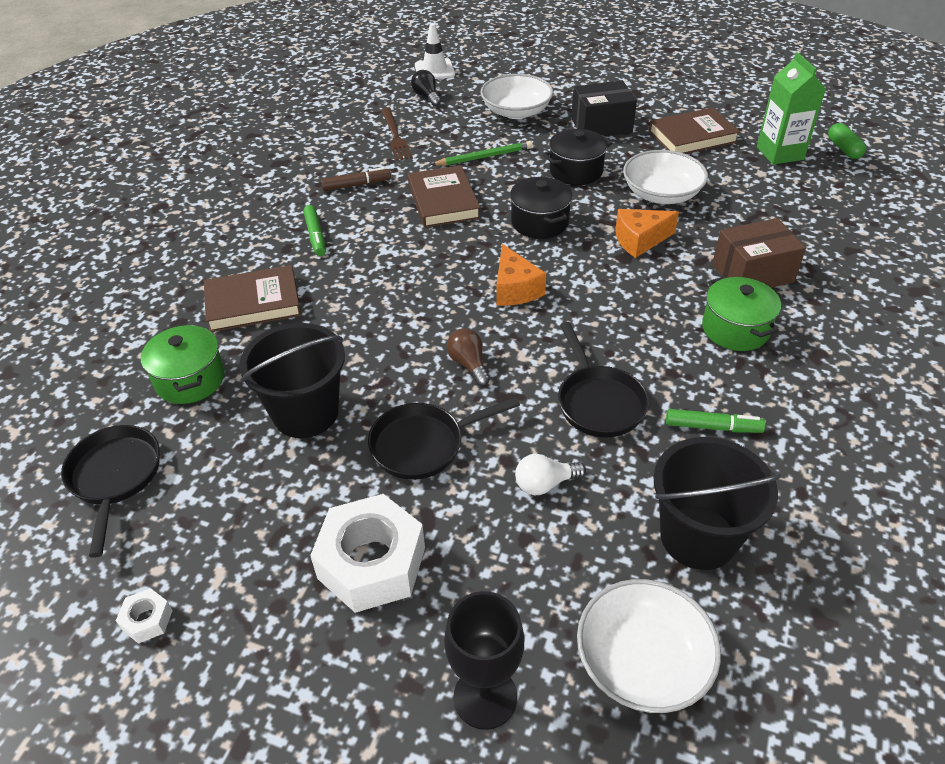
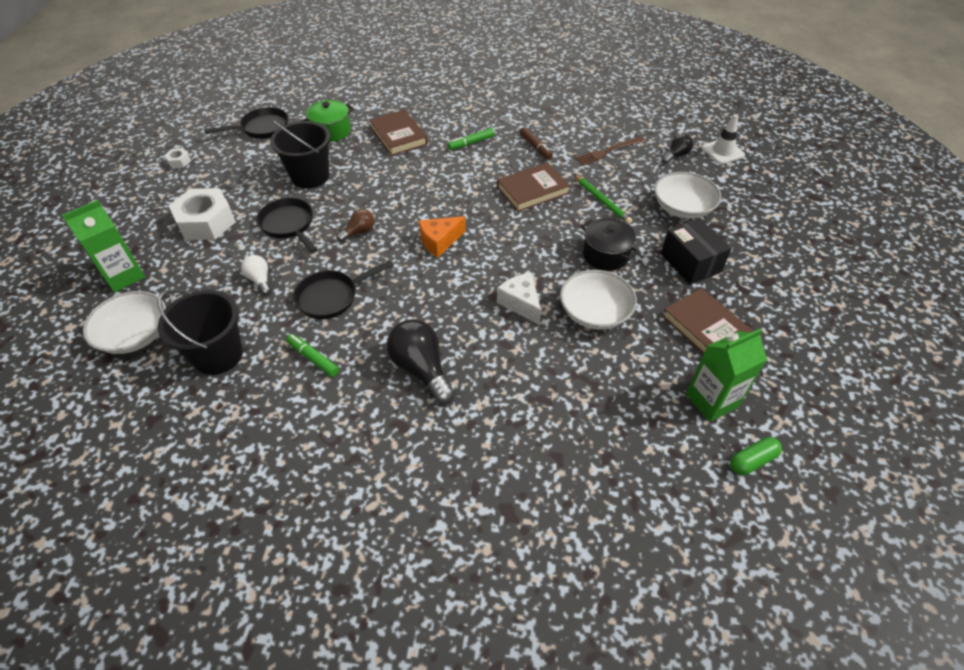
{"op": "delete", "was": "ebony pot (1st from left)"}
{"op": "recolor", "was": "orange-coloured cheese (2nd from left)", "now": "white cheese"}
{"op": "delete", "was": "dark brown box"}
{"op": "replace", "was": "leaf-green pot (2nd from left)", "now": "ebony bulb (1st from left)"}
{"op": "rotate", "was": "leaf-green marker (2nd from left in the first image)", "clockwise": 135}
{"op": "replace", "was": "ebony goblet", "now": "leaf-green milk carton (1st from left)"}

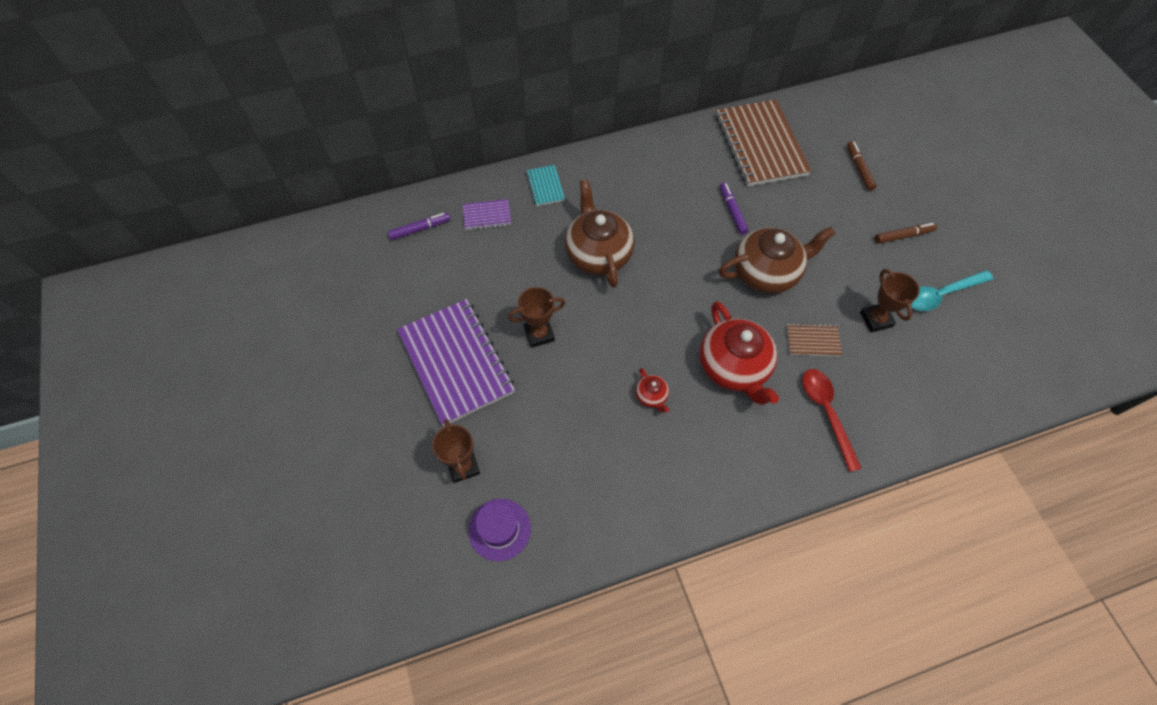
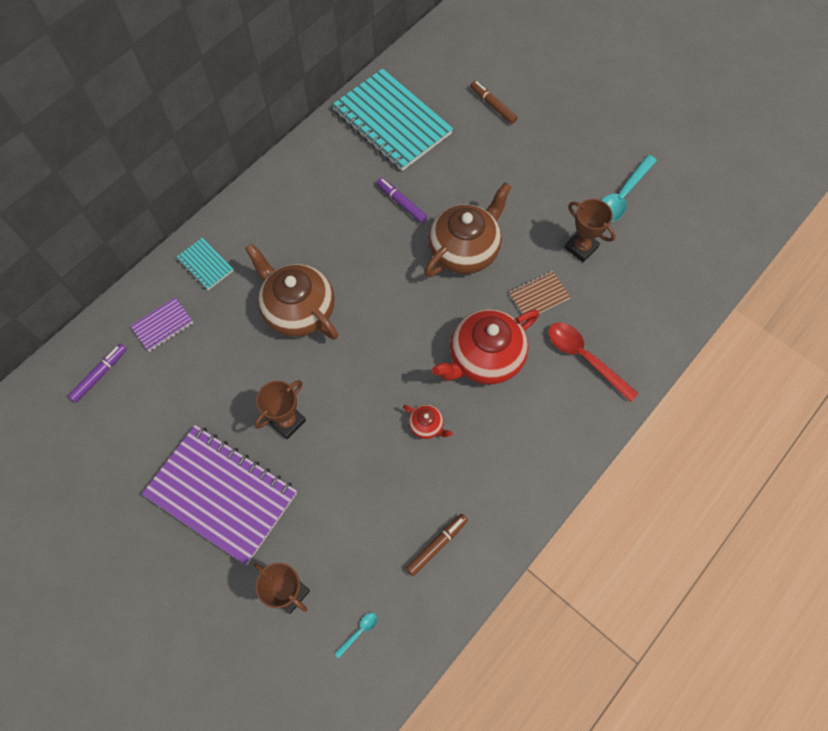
{"op": "recolor", "was": "dark brown exercise book (1st from left)", "now": "teal exercise book (2nd from left)"}
{"op": "move", "was": "dark brown marker (2nd from left in the first image)", "now": "dark brown marker (1st from left)"}
{"op": "rotate", "was": "crimson china teapot (2nd from left)", "clockwise": 105}
{"op": "replace", "was": "violet top hat", "now": "teal tablespoon (1st from left)"}

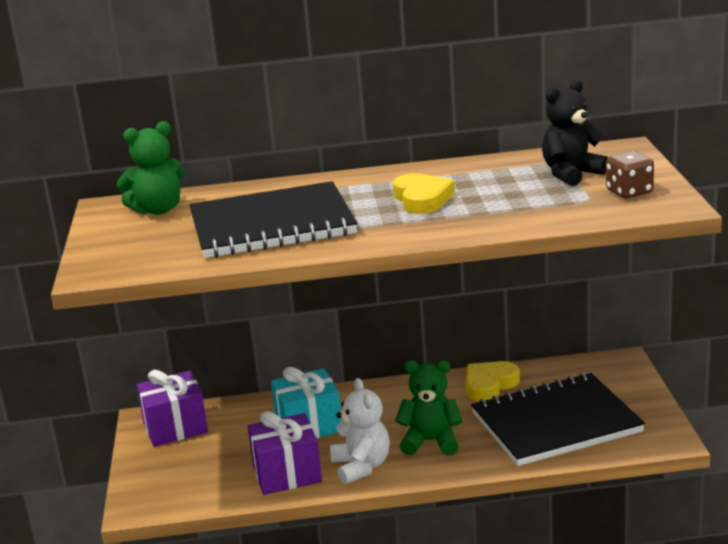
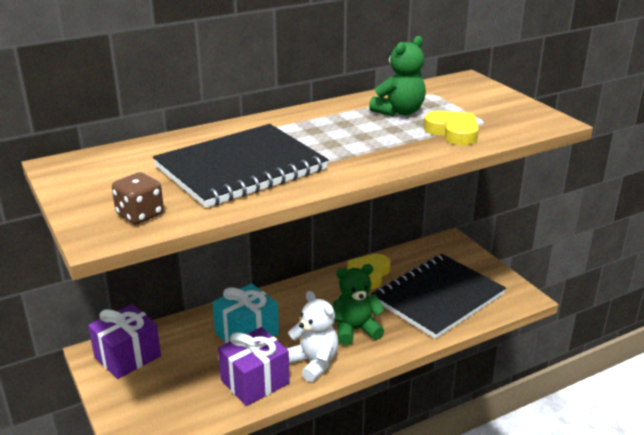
{"op": "delete", "was": "ebony teddy"}
{"op": "move", "was": "leaf-green teddy (1st from left in the first image)", "now": "leaf-green teddy (2nd from left)"}
{"op": "move", "was": "dark brown dice"}
{"op": "move", "was": "golden heart (1st from left in the first image)", "now": "golden heart (2nd from left)"}

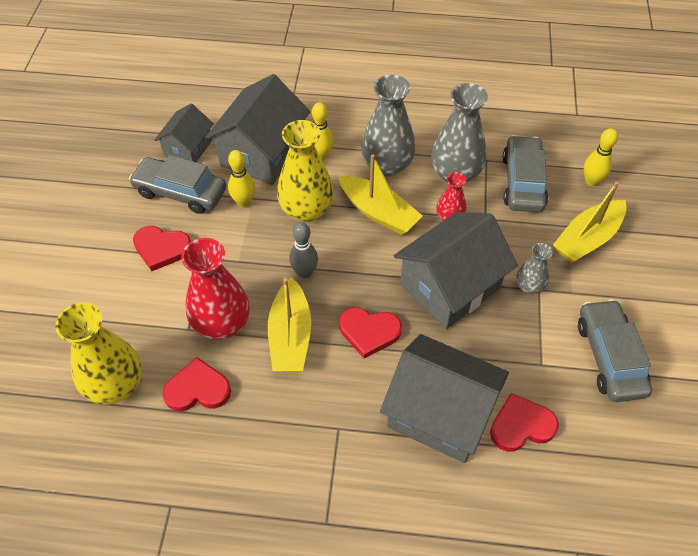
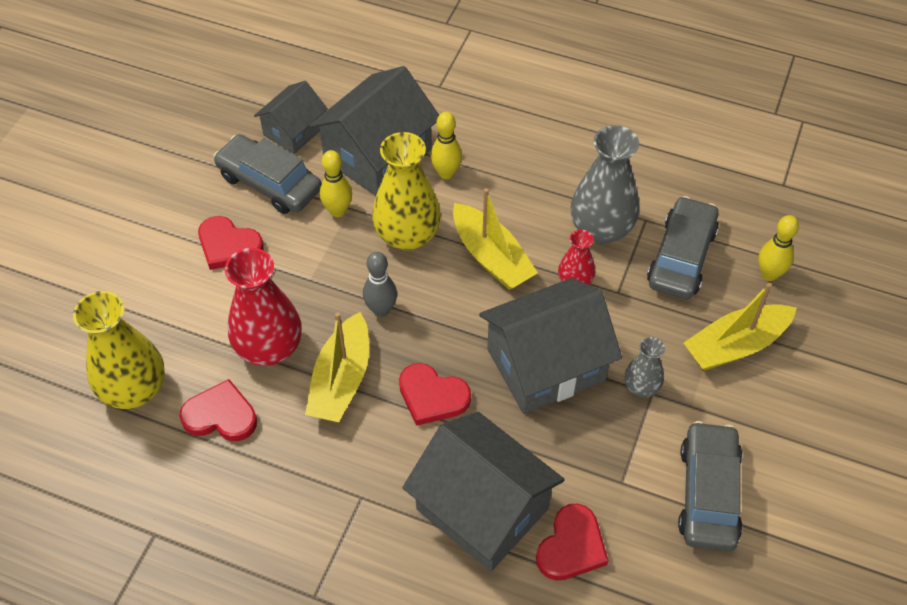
{"op": "delete", "was": "ash-grey tall vase (1st from left)"}
{"op": "rotate", "was": "crimson heart (4th from left)", "clockwise": 120}

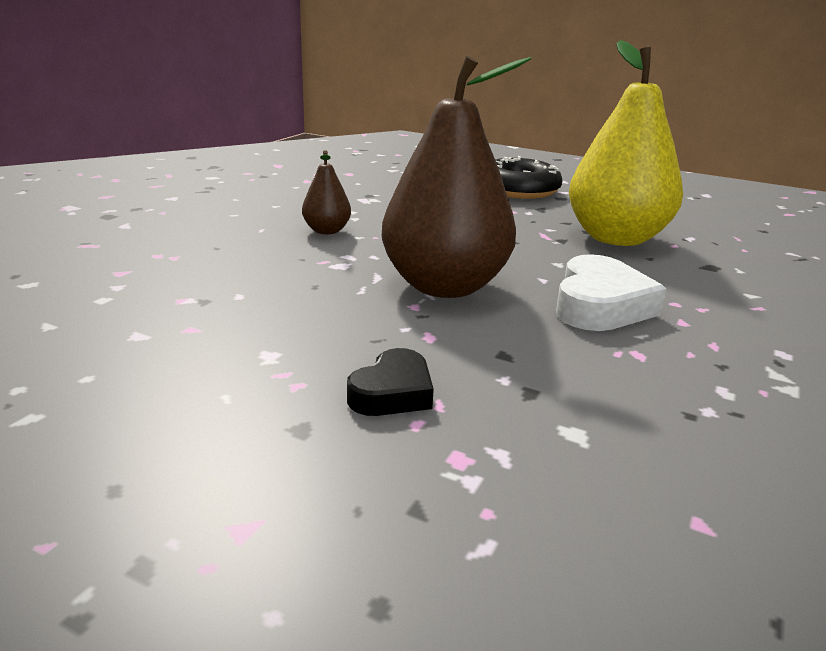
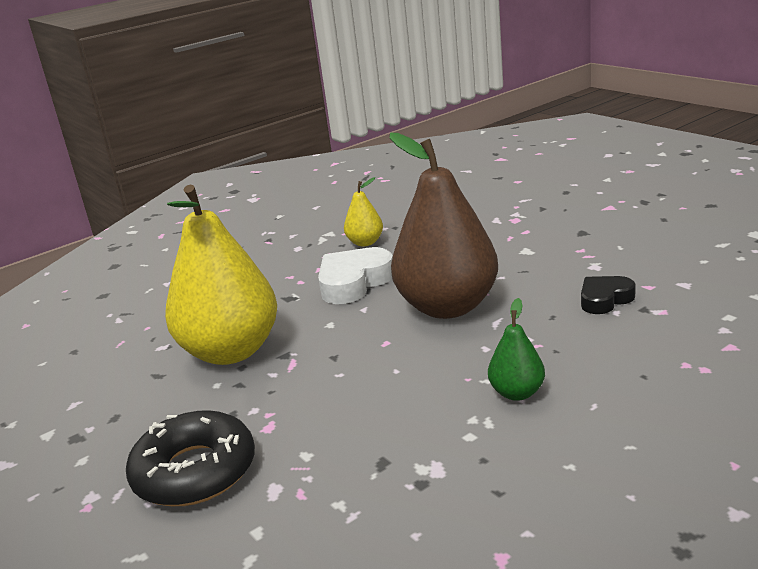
{"op": "recolor", "was": "dark brown pear fruit (1st from left)", "now": "leaf-green pear fruit"}
{"op": "move", "was": "ebony heart"}
{"op": "insert", "now": "golden pear fruit (2nd from left)"}

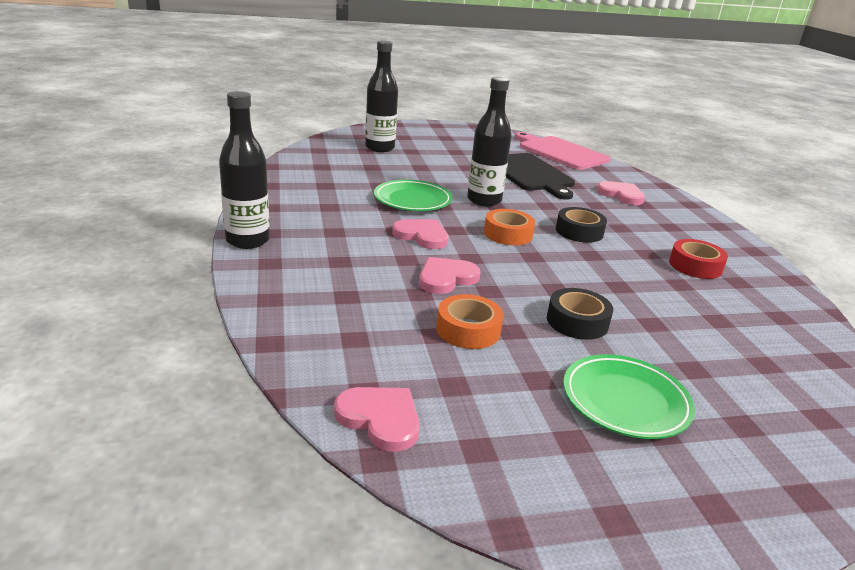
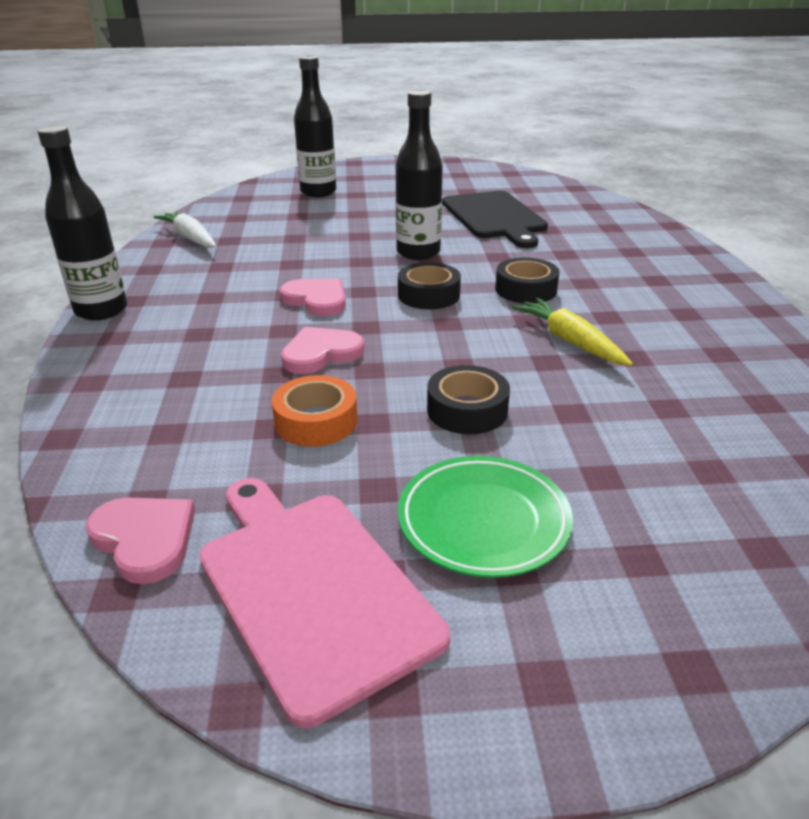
{"op": "move", "was": "rose-pink bread board"}
{"op": "delete", "was": "leaf-green flat dish (1st from left)"}
{"op": "delete", "was": "rose-pink heart (4th from left)"}
{"op": "recolor", "was": "orange-coloured sticky tape (2nd from left)", "now": "ebony sticky tape (1st from left)"}
{"op": "delete", "was": "crimson sticky tape"}
{"op": "insert", "now": "white toy carrot"}
{"op": "insert", "now": "golden toy carrot"}

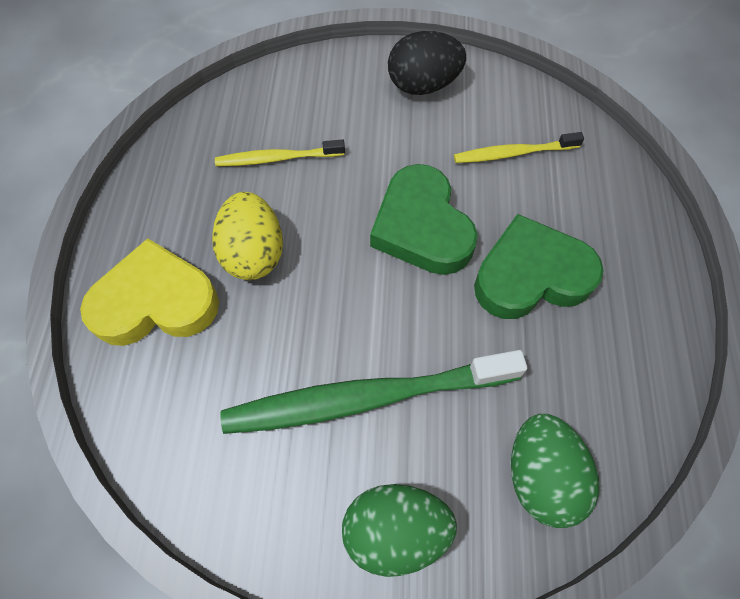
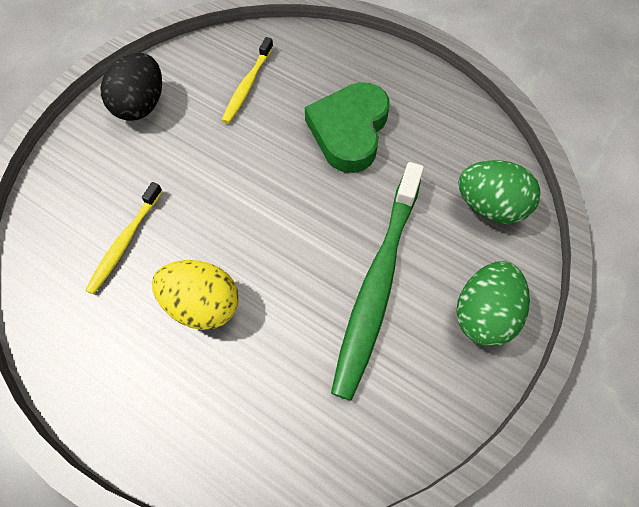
{"op": "delete", "was": "leaf-green heart (1st from left)"}
{"op": "delete", "was": "golden heart"}

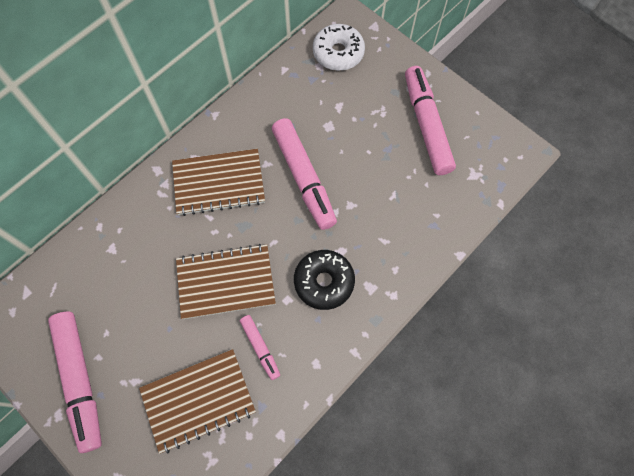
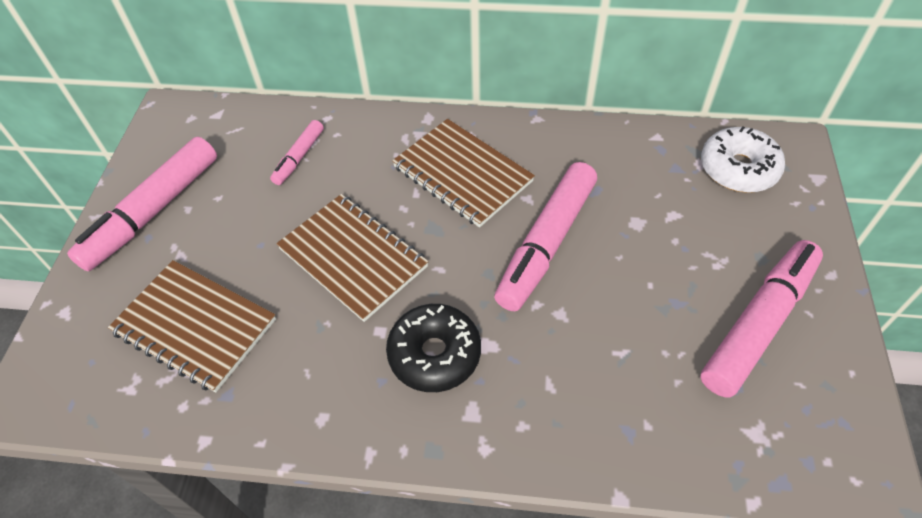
{"op": "move", "was": "rose-pink marker (2nd from left)"}

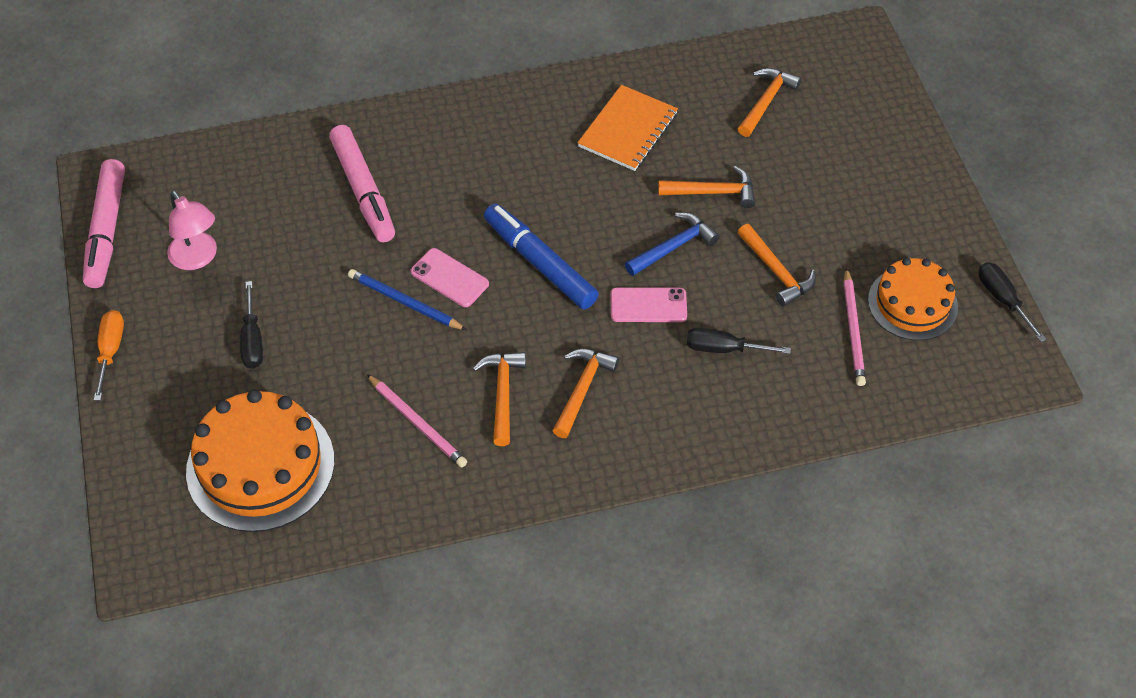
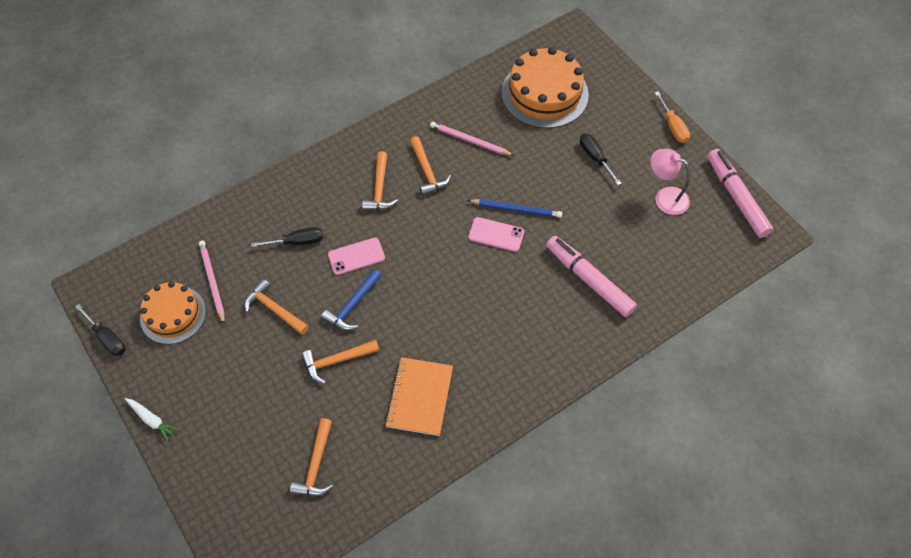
{"op": "delete", "was": "royal blue marker"}
{"op": "insert", "now": "white toy carrot"}

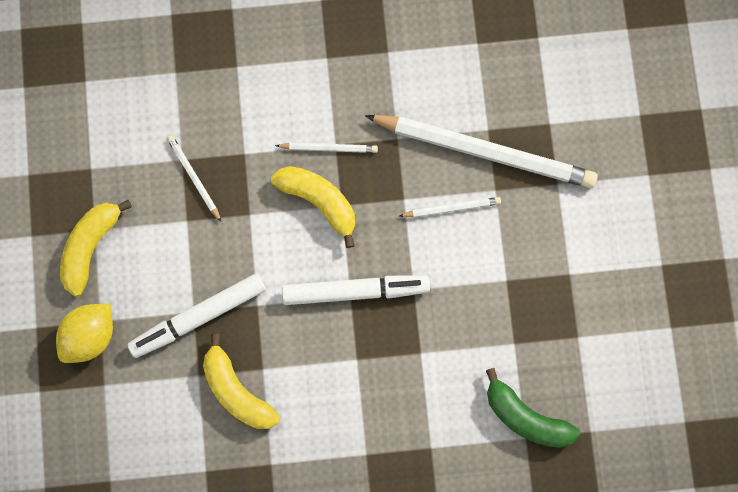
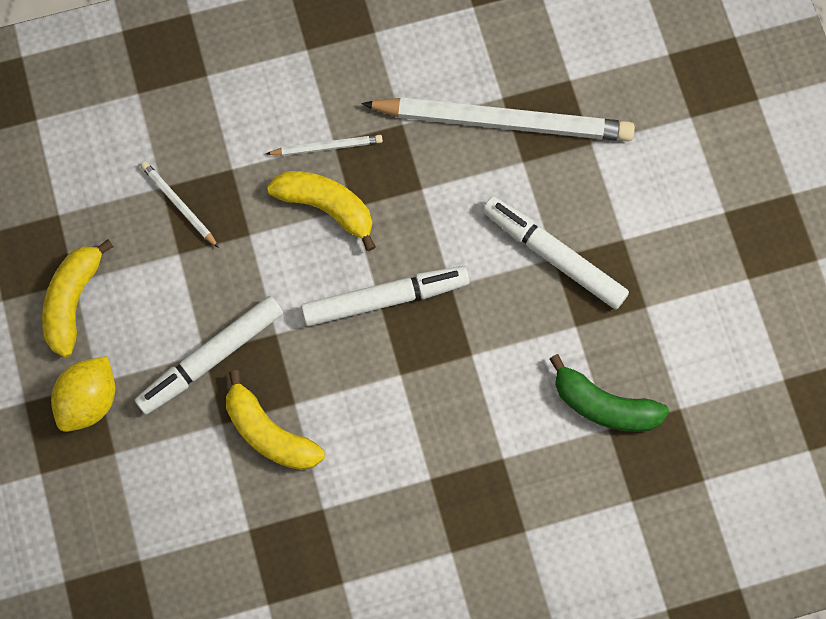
{"op": "delete", "was": "white lead pencil (3rd from left)"}
{"op": "insert", "now": "white marker (3rd from left)"}

